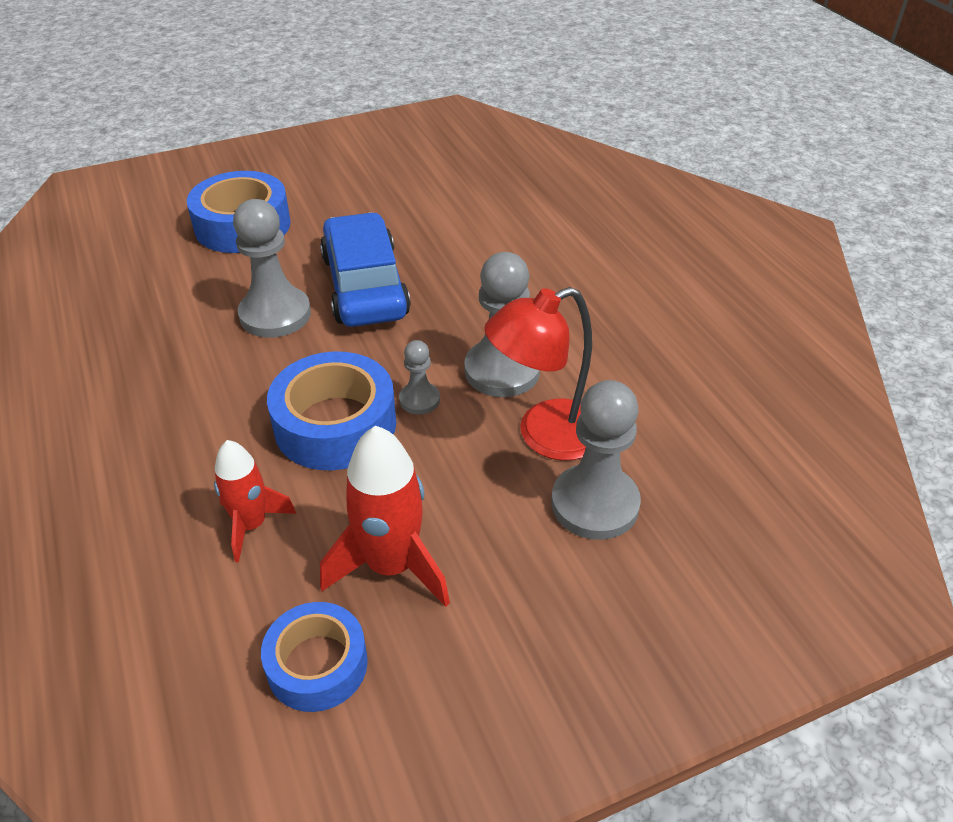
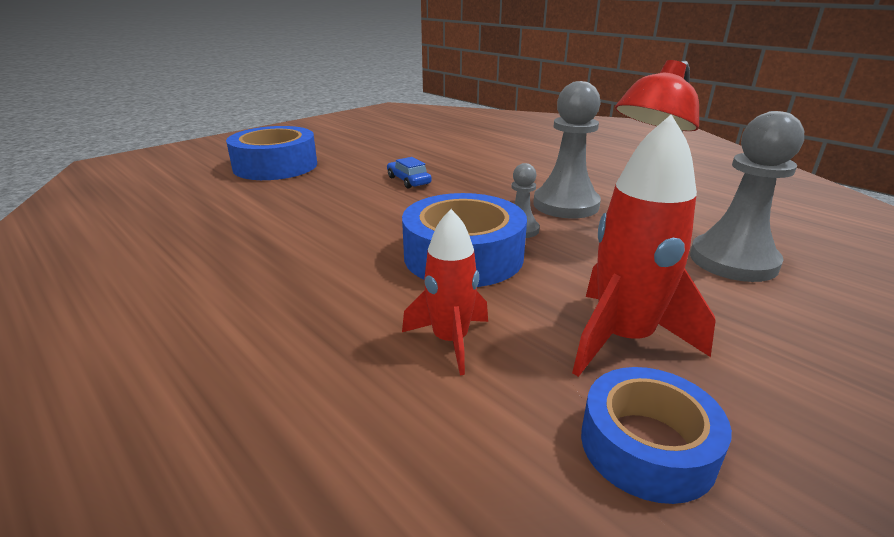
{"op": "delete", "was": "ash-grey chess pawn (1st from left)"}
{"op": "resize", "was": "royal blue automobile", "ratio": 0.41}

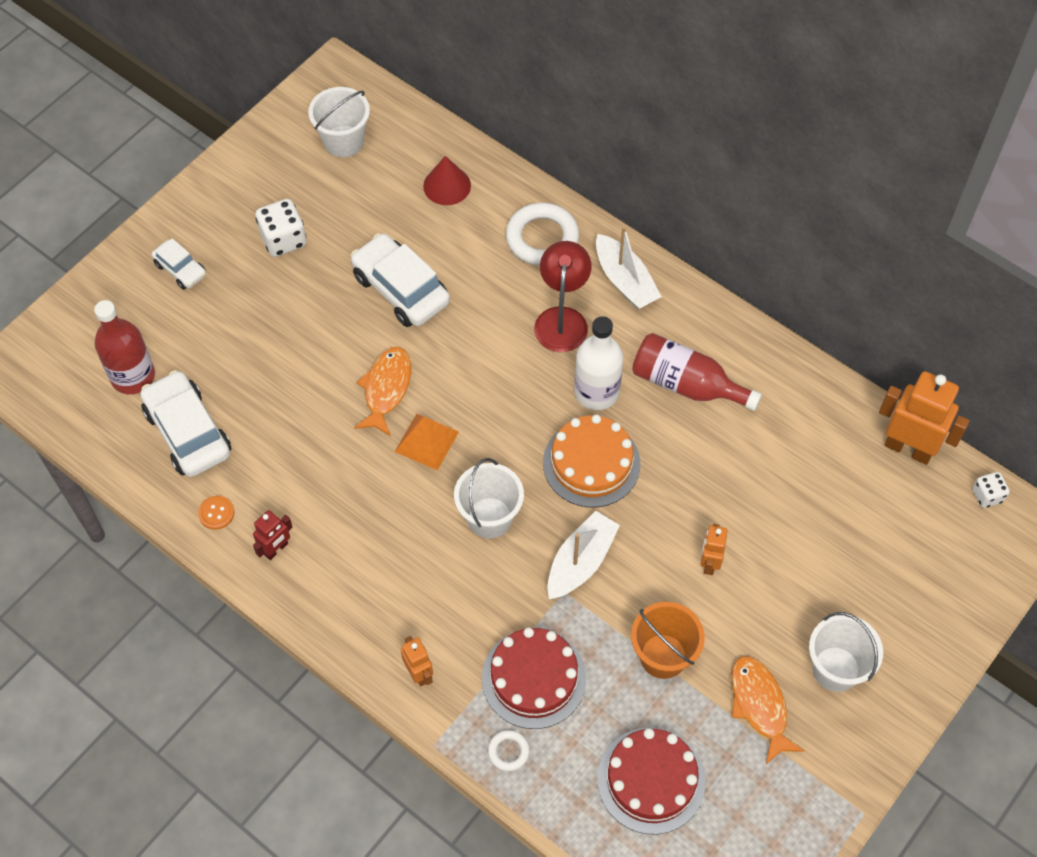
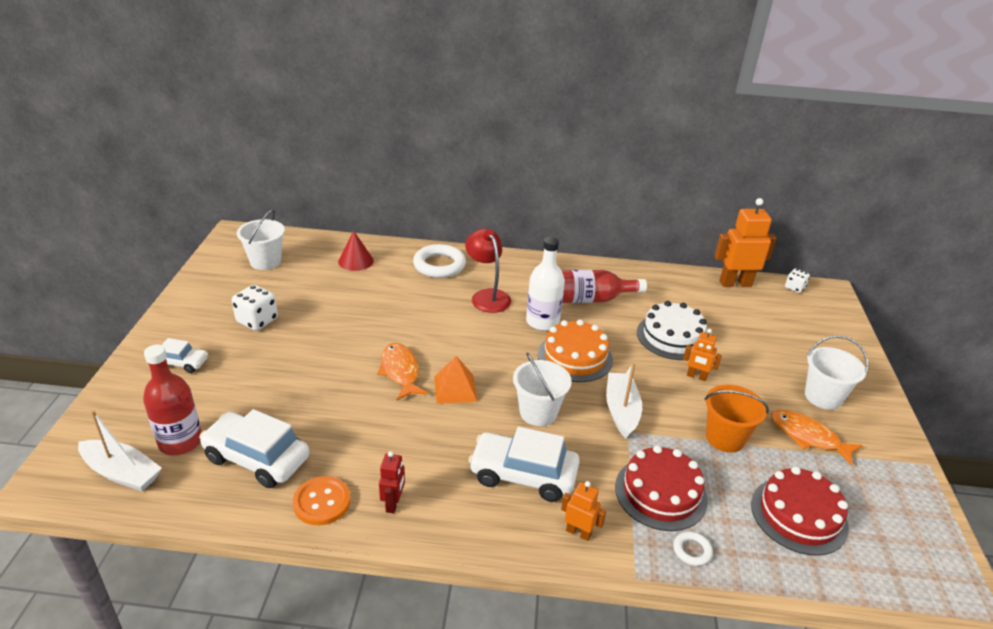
{"op": "move", "was": "white toy boat (2nd from left in the first image)", "now": "white toy boat (1st from left)"}
{"op": "move", "was": "white automobile (3rd from left)"}
{"op": "resize", "was": "orange-coloured button", "ratio": 1.64}
{"op": "rotate", "was": "orange-coloured robot (2nd from left)", "clockwise": -45}
{"op": "insert", "now": "white gateau"}

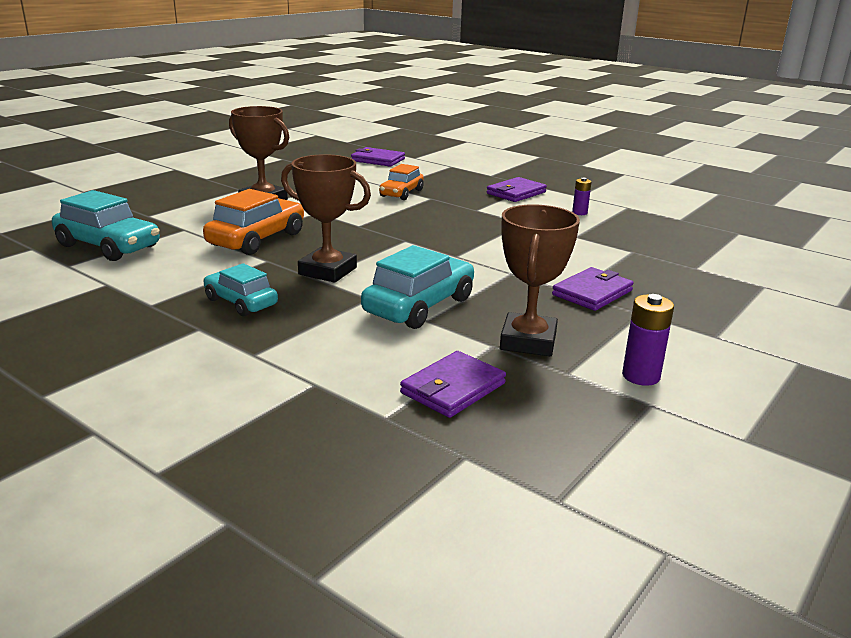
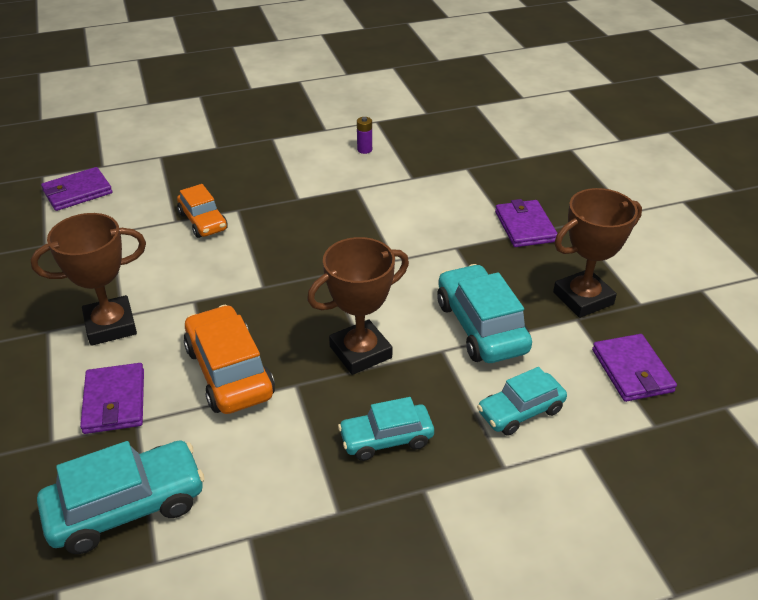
{"op": "move", "was": "violet billfold (3rd from left in the first image)", "now": "violet billfold (2nd from left)"}
{"op": "rotate", "was": "dark brown prize cup (3rd from left)", "clockwise": -75}
{"op": "delete", "was": "violet AA battery (2nd from left)"}
{"op": "insert", "now": "teal automobile (4th from left)"}

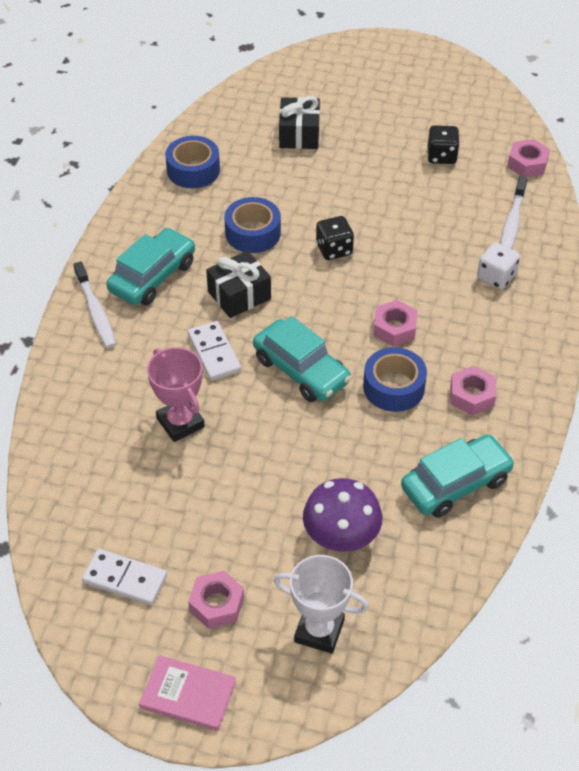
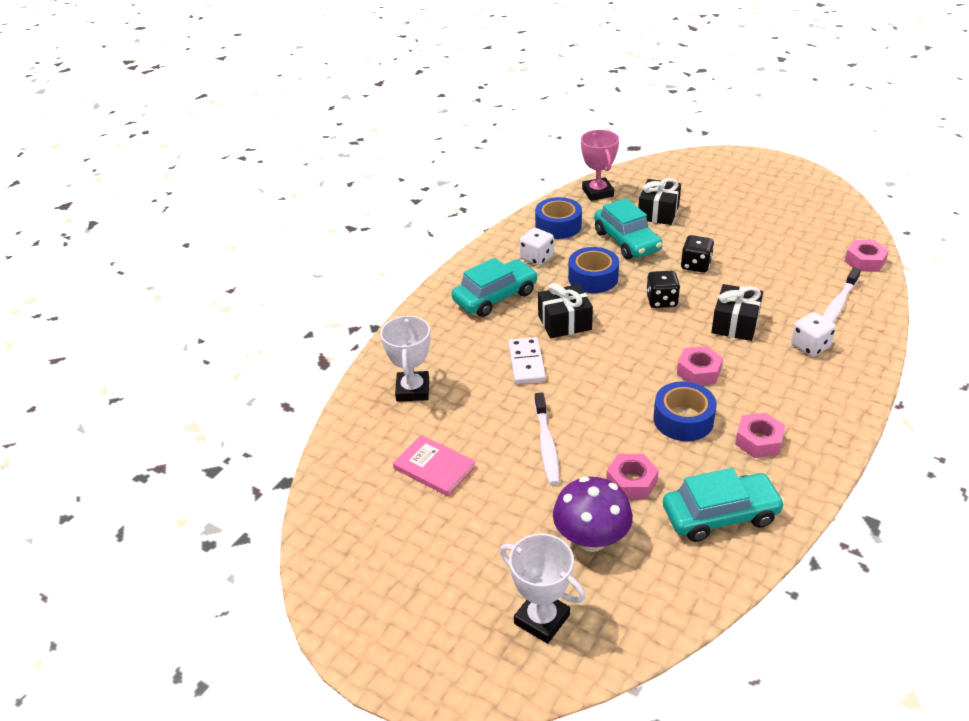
{"op": "move", "was": "ebony dice (2nd from left)"}
{"op": "move", "was": "white toothbrush (1st from left)"}
{"op": "move", "was": "teal automobile (2nd from left)"}
{"op": "move", "was": "rose-pink prize cup"}
{"op": "delete", "was": "white domino (1st from left)"}
{"op": "move", "was": "rose-pink hex nut (1st from left)"}
{"op": "move", "was": "rose-pink hardcover"}
{"op": "insert", "now": "white dice (1st from left)"}
{"op": "insert", "now": "ebony gift (3rd from left)"}
{"op": "insert", "now": "white prize cup (1st from left)"}

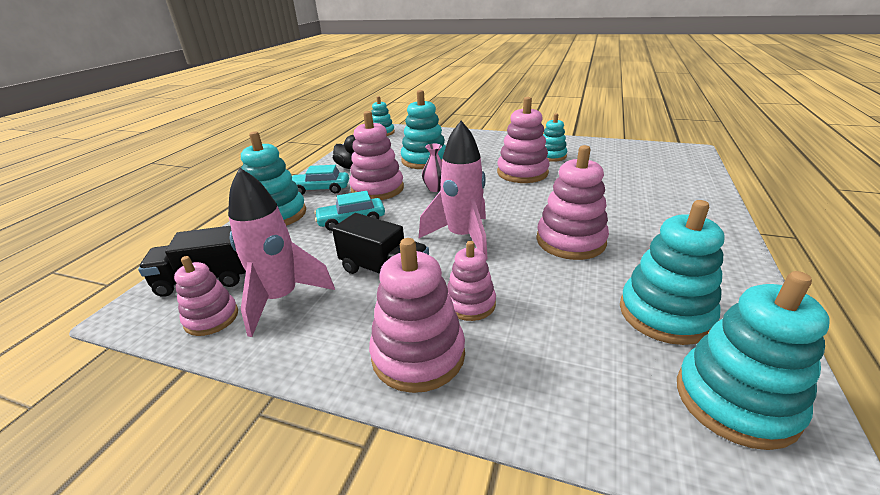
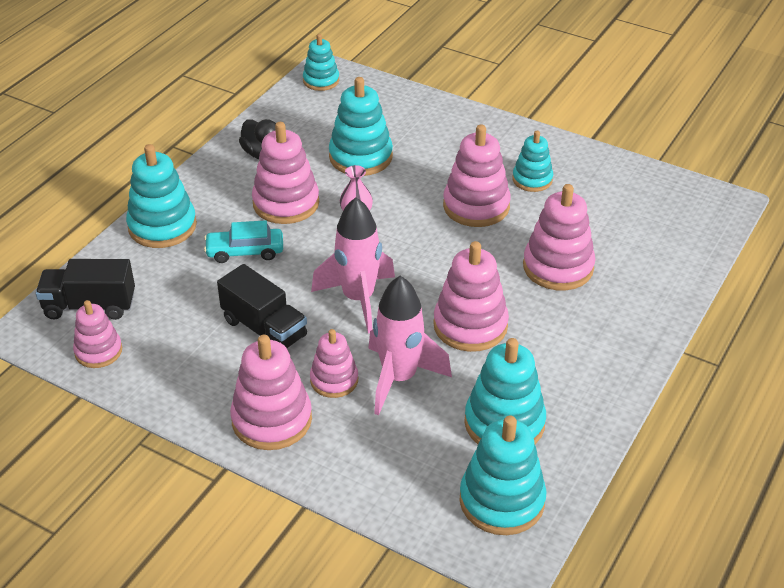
{"op": "delete", "was": "teal automobile (1st from left)"}
{"op": "move", "was": "rose-pink rocket (1st from left in the first image)", "now": "rose-pink rocket (2nd from left)"}
{"op": "insert", "now": "rose-pink ring stacker (7th from left)"}

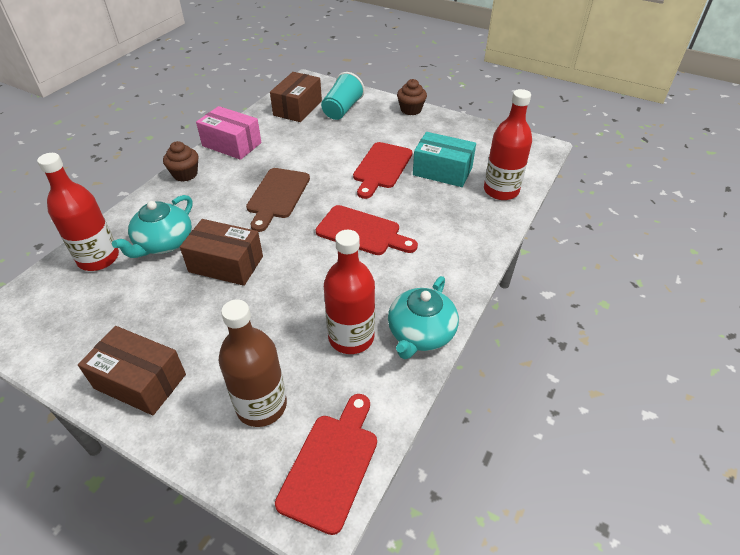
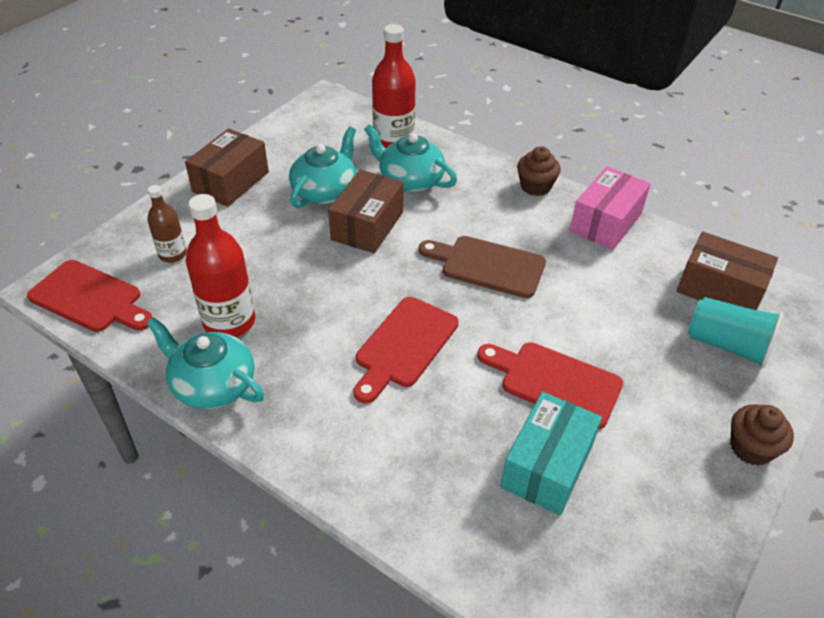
{"op": "delete", "was": "crimson flask (3rd from left)"}
{"op": "resize", "was": "dark brown flask", "ratio": 0.58}
{"op": "insert", "now": "teal china teapot (2nd from left)"}

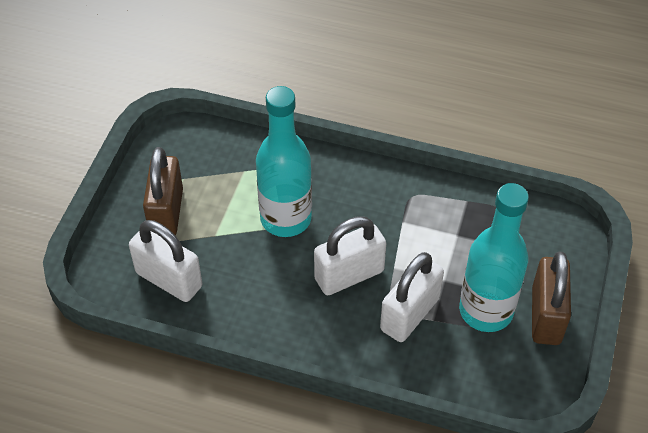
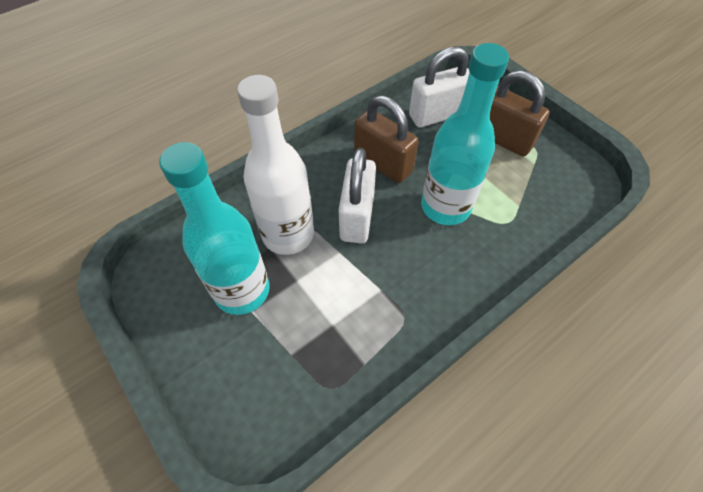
{"op": "replace", "was": "white padlock (3rd from left)", "now": "white flask"}
{"op": "move", "was": "dark brown padlock (2nd from left in the first image)", "now": "dark brown padlock (1st from left)"}

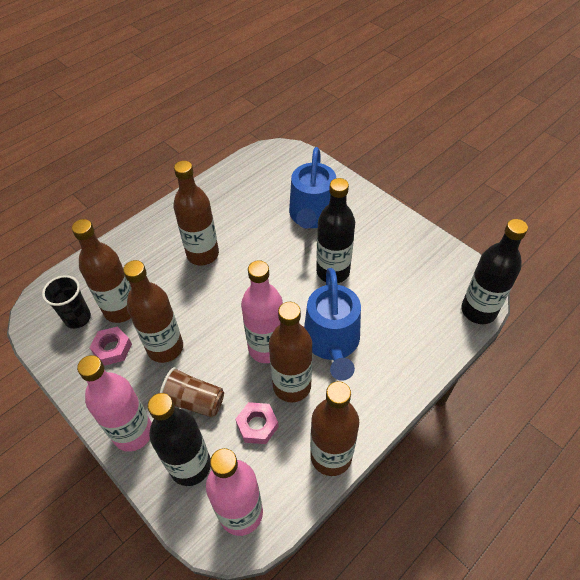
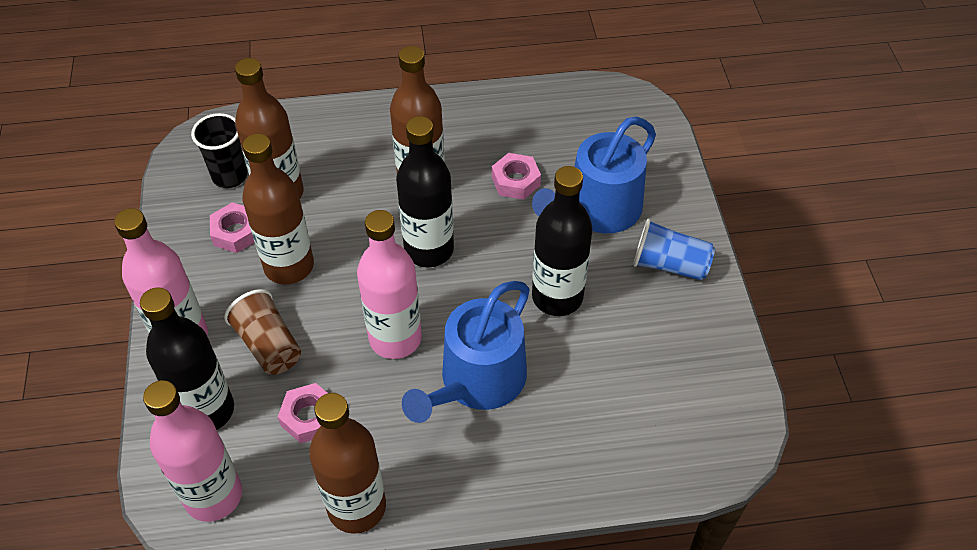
{"op": "move", "was": "ebony flask (3rd from left in the first image)", "now": "ebony flask (2nd from left)"}
{"op": "delete", "was": "dark brown flask (4th from left)"}
{"op": "insert", "now": "rose-pink hex nut (3rd from left)"}
{"op": "insert", "now": "royal blue cup"}

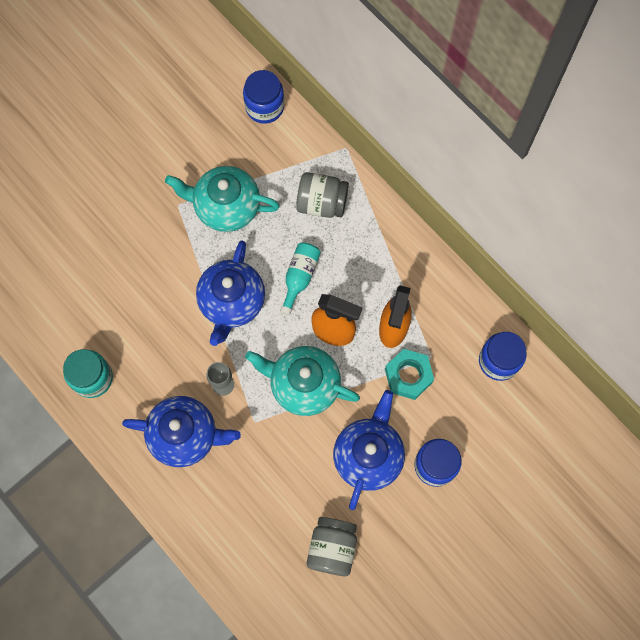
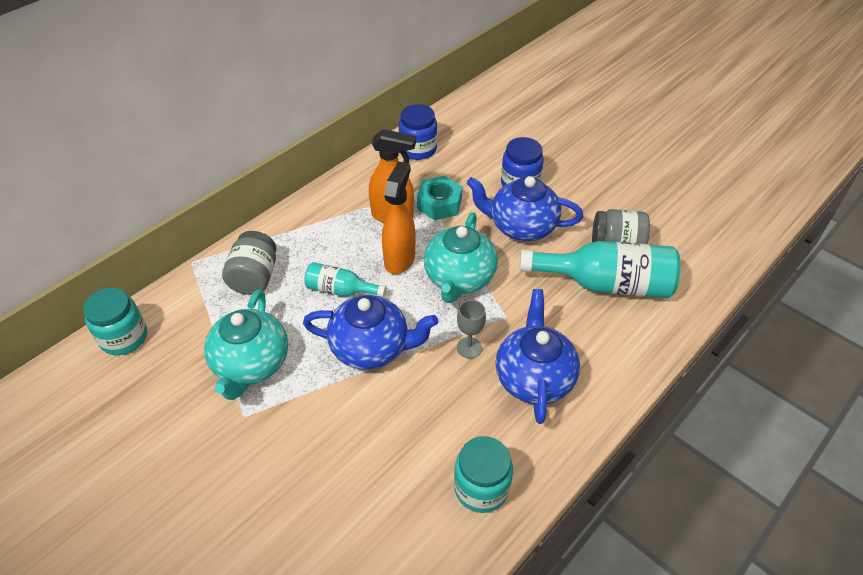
{"op": "recolor", "was": "royal blue jar (1st from left)", "now": "teal jar (1st from left)"}
{"op": "insert", "now": "teal flask (2nd from left)"}

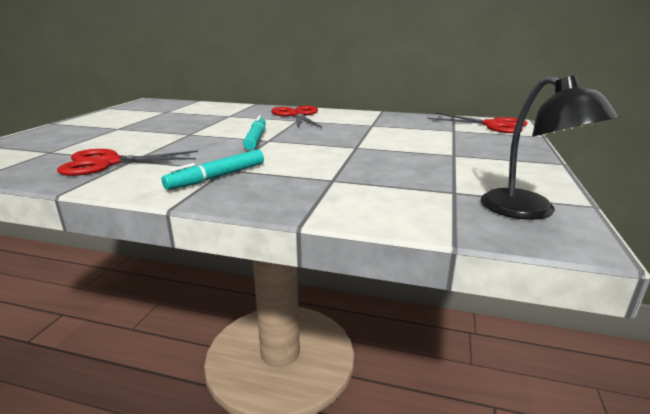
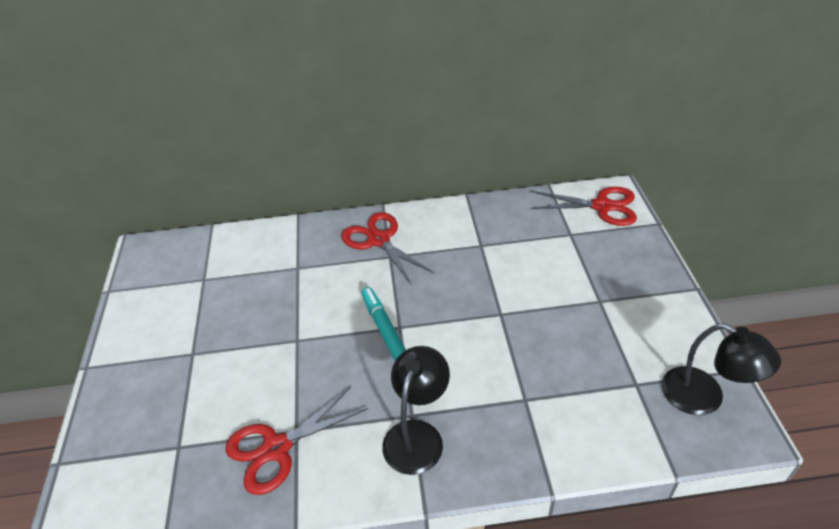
{"op": "replace", "was": "teal marker (1st from left)", "now": "ebony reading lamp (1st from left)"}

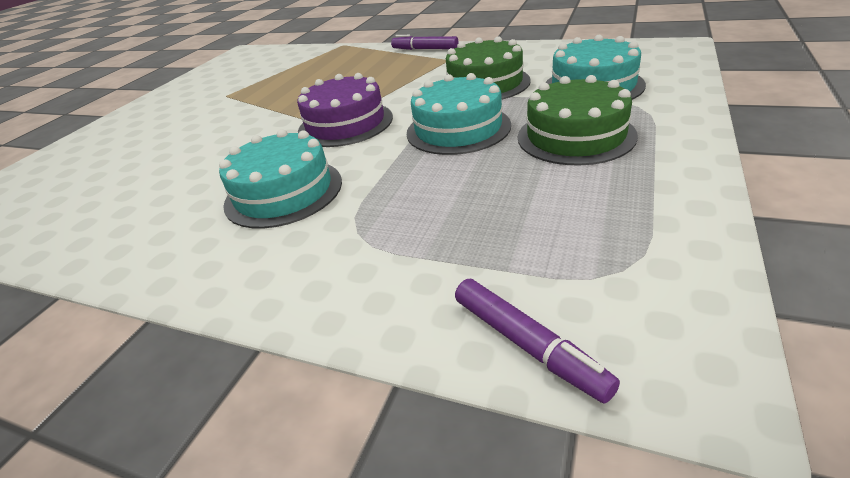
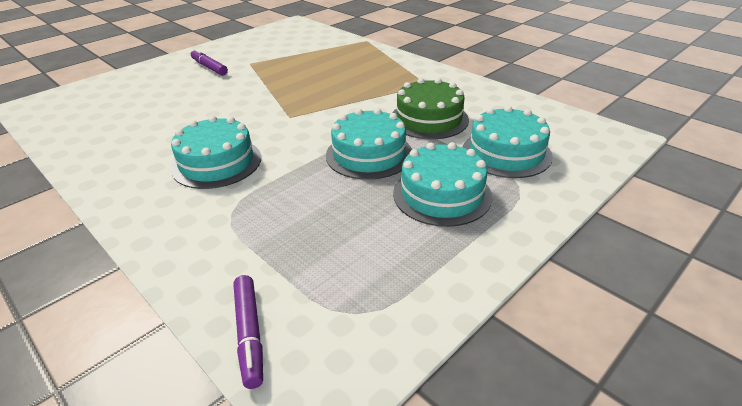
{"op": "move", "was": "violet marker (1st from left)"}
{"op": "delete", "was": "violet gateau"}
{"op": "recolor", "was": "leaf-green gateau (2nd from left)", "now": "teal gateau (3rd from left)"}

